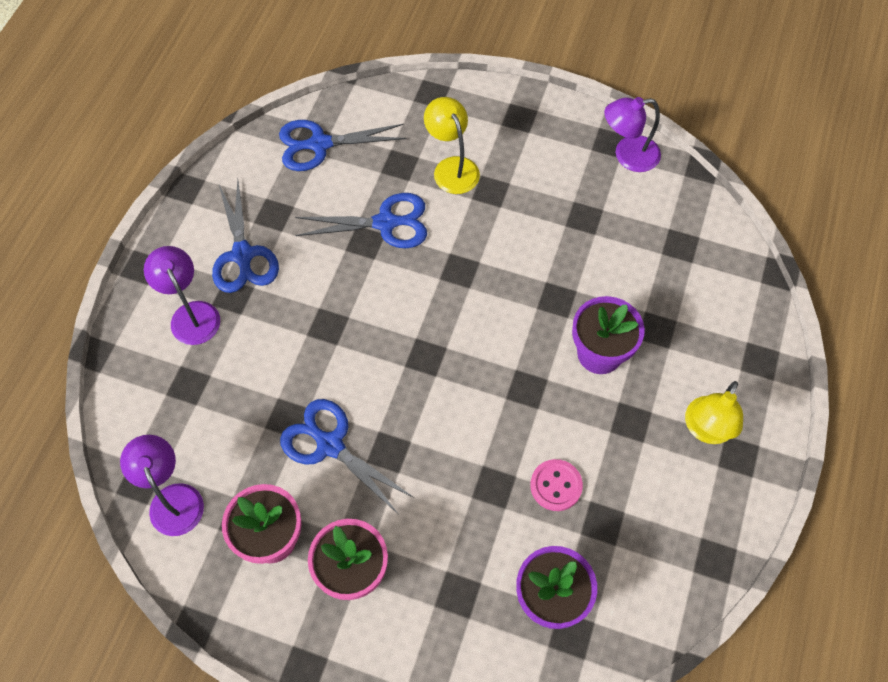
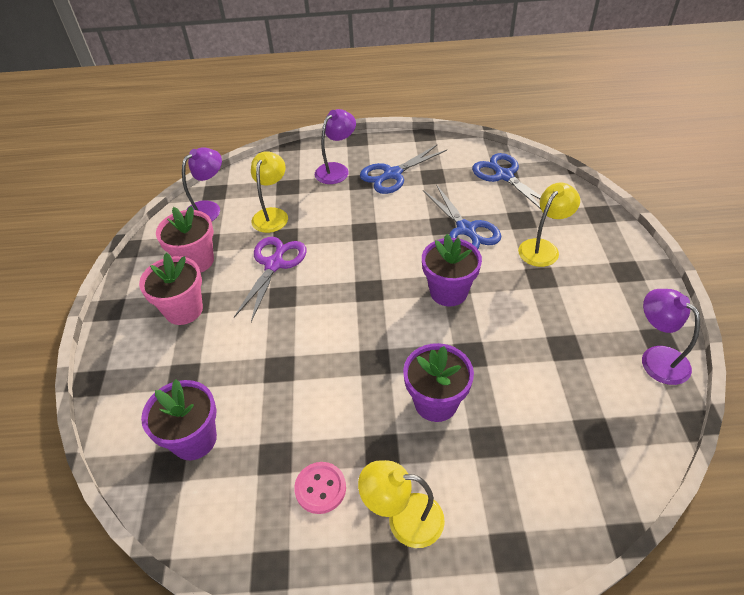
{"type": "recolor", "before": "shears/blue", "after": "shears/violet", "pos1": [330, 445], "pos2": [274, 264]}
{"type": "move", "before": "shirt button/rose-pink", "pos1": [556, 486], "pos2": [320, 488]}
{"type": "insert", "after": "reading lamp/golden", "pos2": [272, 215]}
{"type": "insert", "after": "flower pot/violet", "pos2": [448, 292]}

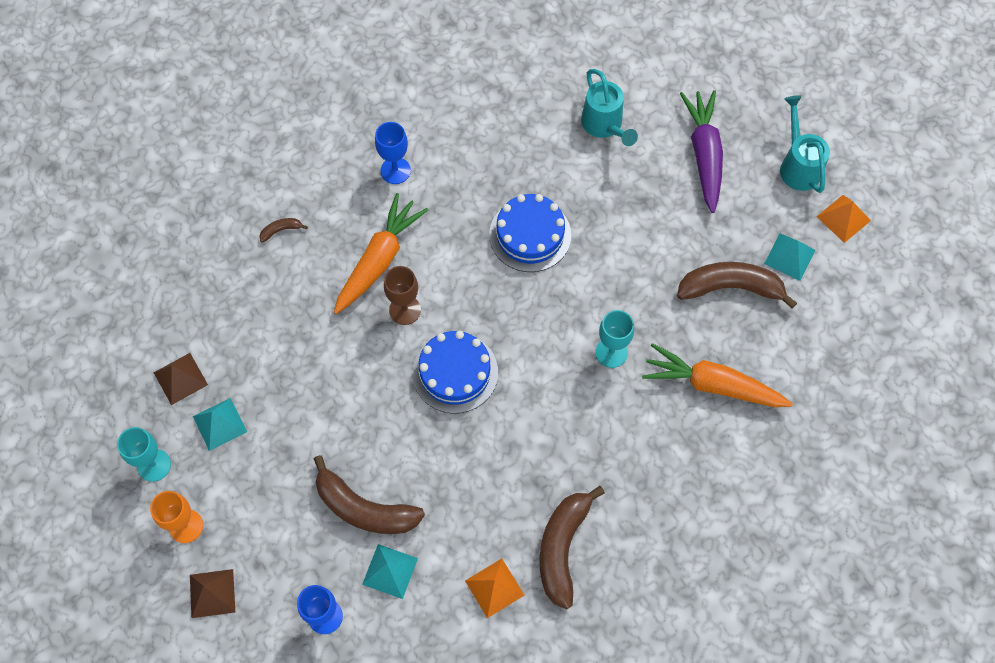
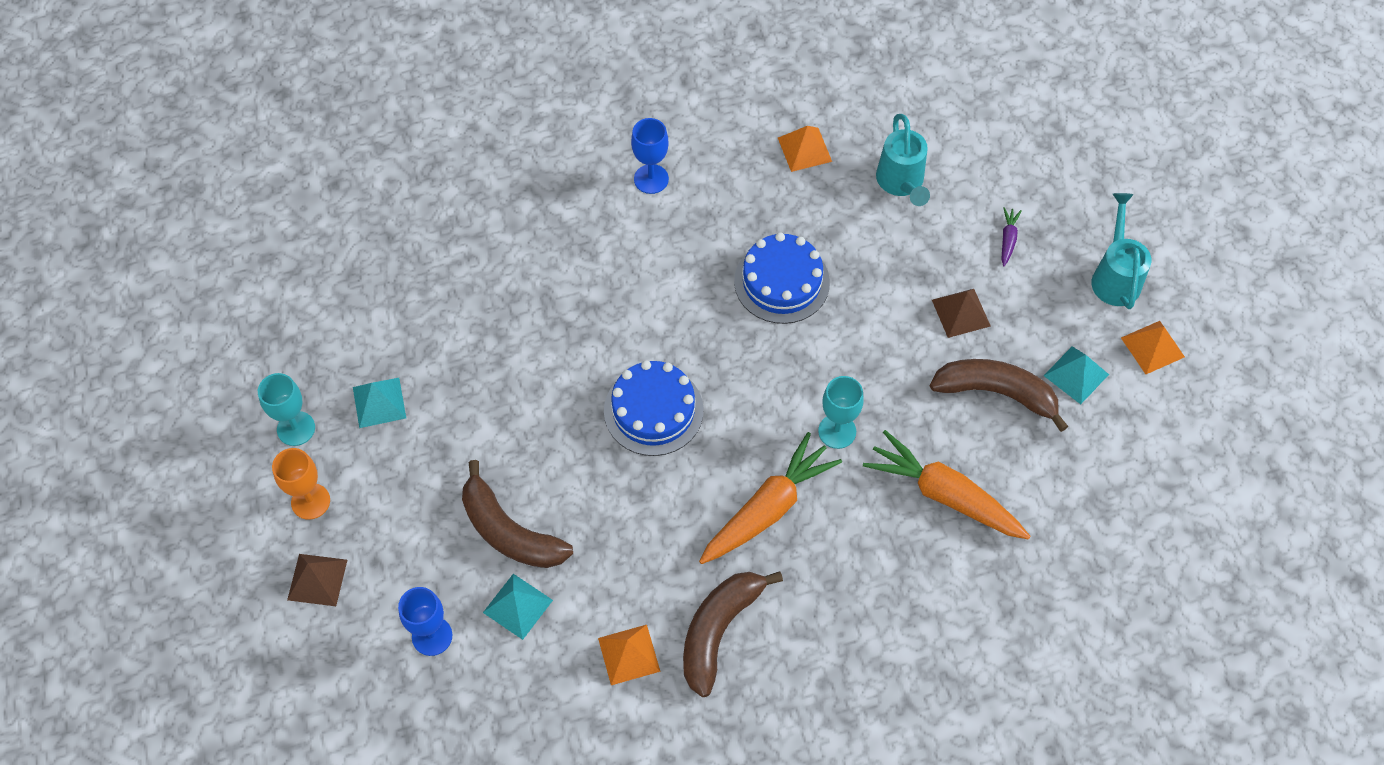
{"type": "resize", "before": "root vegetable/violet", "pos1": [704, 154], "pos2": [1008, 239], "scale": 0.42}
{"type": "move", "before": "root vegetable/orange", "pos1": [379, 259], "pos2": [768, 508]}
{"type": "delete", "before": "toy banana/russet", "pos1": [281, 230]}
{"type": "delete", "before": "wine glass/russet", "pos1": [405, 310]}
{"type": "move", "before": "pyramid shape/russet", "pos1": [180, 378], "pos2": [961, 313]}
{"type": "insert", "after": "pyramid shape/orange", "pos2": [804, 149]}

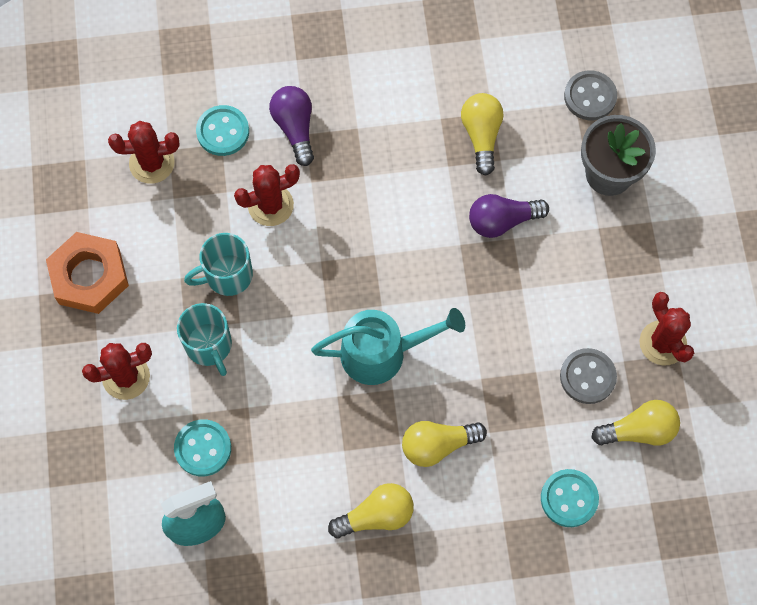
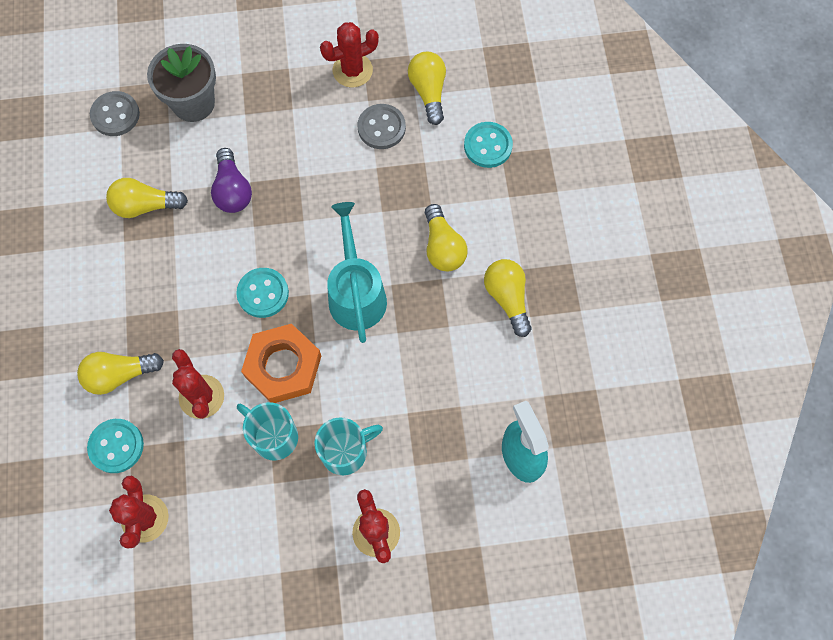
{"type": "recolor", "before": "bulb/violet", "after": "bulb/golden", "pos1": [295, 128], "pos2": [119, 375]}
{"type": "move", "before": "nut/orange", "pos1": [89, 276], "pos2": [283, 366]}
{"type": "rotate", "before": "tea mug/aqua", "pos1": [227, 275], "pos2": [273, 436], "turn": 150}
{"type": "move", "before": "shirt button/aqua", "pos1": [203, 448], "pos2": [263, 293]}

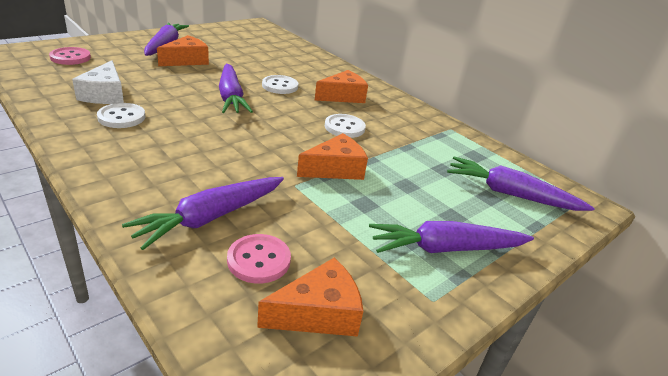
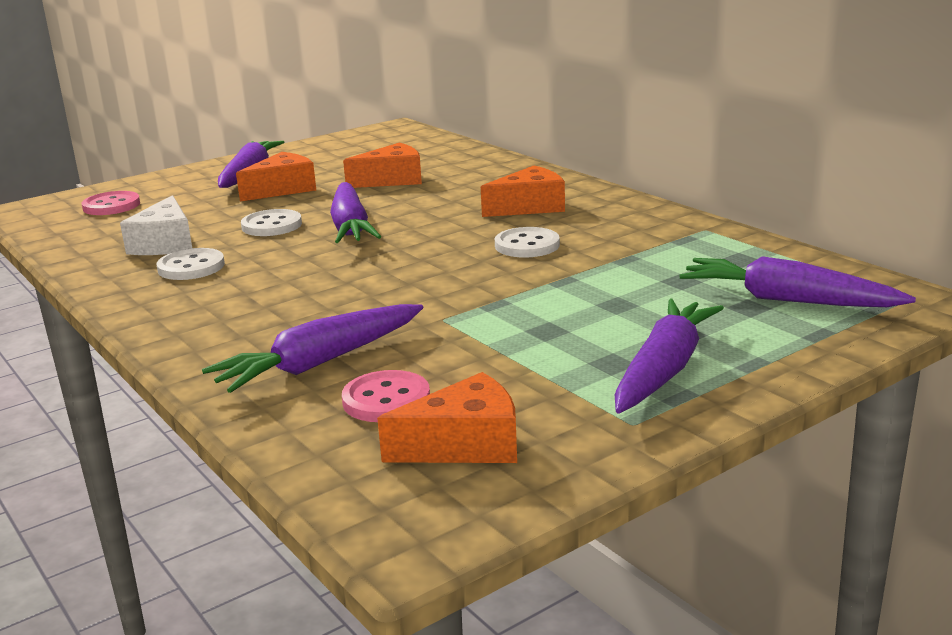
{"type": "move", "before": "shirt button/white", "pos1": [280, 86], "pos2": [272, 225]}
{"type": "move", "before": "piece of cheese/orange", "pos1": [335, 169], "pos2": [392, 180]}
{"type": "rotate", "before": "root vegetable/violet", "pos1": [445, 249], "pos2": [664, 369], "turn": 120}

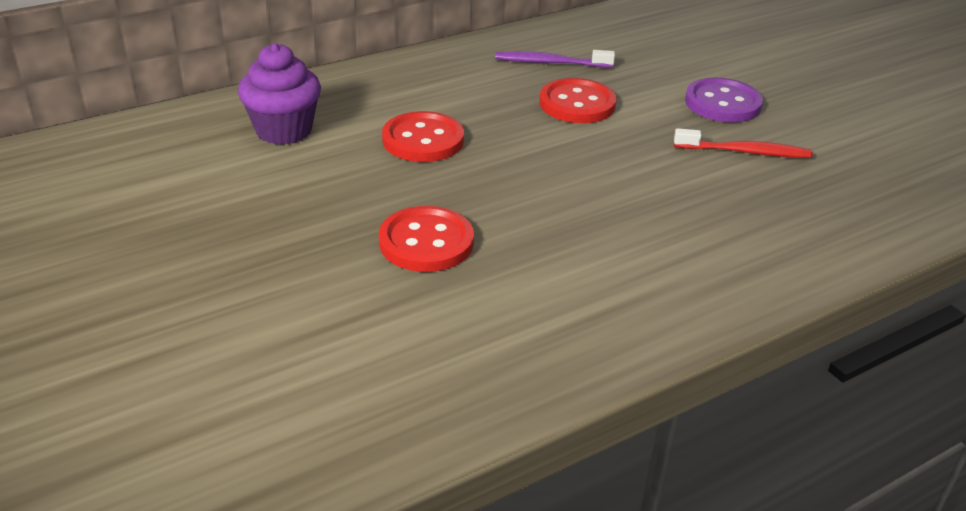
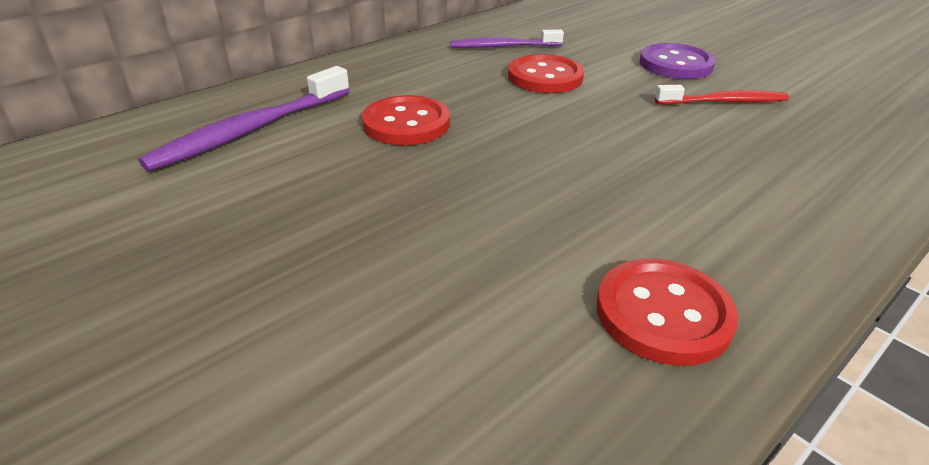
{"type": "replace", "before": "fairy cake/violet", "after": "toothbrush/violet", "pos1": [284, 130], "pos2": [252, 130]}
{"type": "move", "before": "shirt button/crimson", "pos1": [426, 242], "pos2": [663, 313]}

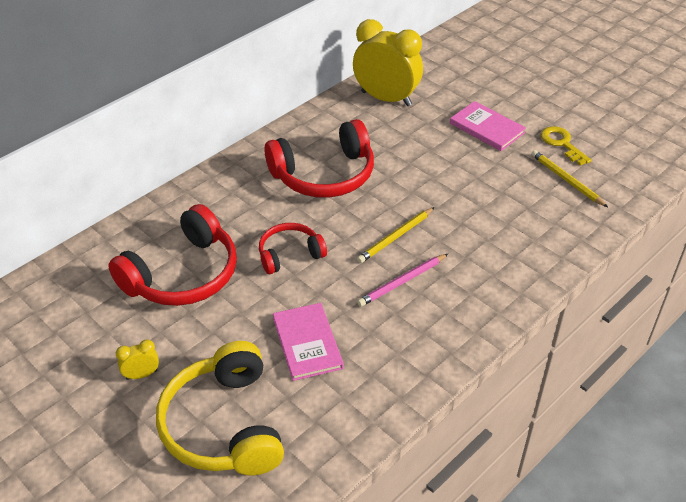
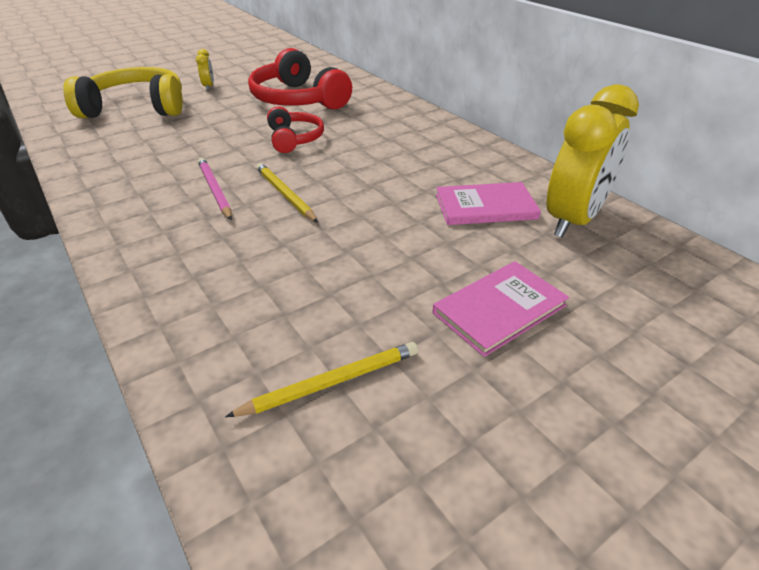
{"type": "delete", "before": "headphones/crimson", "pos1": [324, 175]}
{"type": "delete", "before": "door key/golden", "pos1": [562, 143]}
{"type": "move", "before": "book/rose-pink", "pos1": [307, 343], "pos2": [485, 207]}

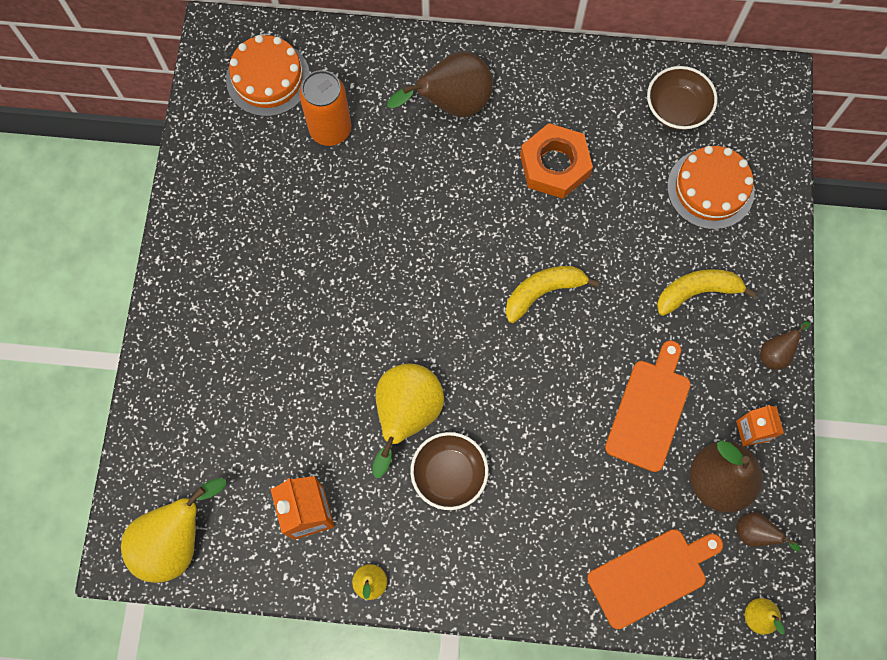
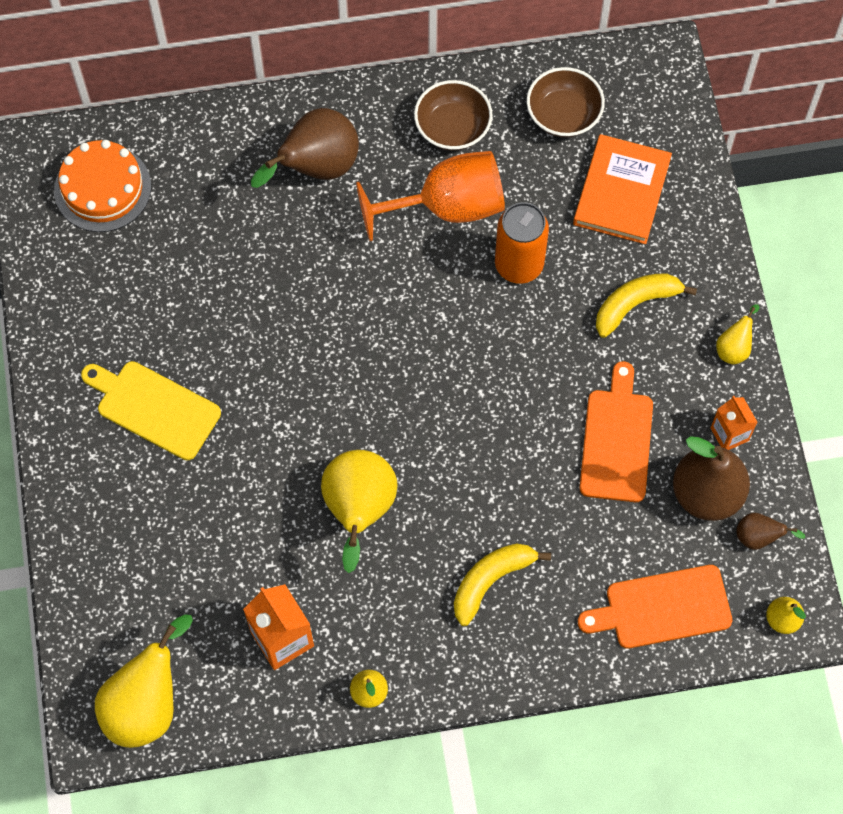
{"type": "move", "before": "tin/orange", "pos1": [330, 129], "pos2": [519, 264]}
{"type": "replace", "before": "nut/orange", "after": "wine glass/orange", "pos1": [554, 165], "pos2": [447, 207]}
{"type": "replace", "before": "layer cake/orange", "after": "book/orange", "pos1": [710, 189], "pos2": [621, 192]}
{"type": "move", "before": "toy banana/golden", "pos1": [543, 292], "pos2": [491, 581]}
{"type": "recolor", "before": "toy pear/russet", "after": "toy pear/golden", "pos1": [775, 353], "pos2": [734, 348]}
{"type": "move", "before": "bowl/russet", "pos1": [449, 474], "pos2": [452, 128]}
{"type": "rotate", "before": "bread board/orange", "pos1": [651, 575], "pos2": [662, 608], "turn": -150}
{"type": "insert", "after": "bread board/golden", "pos2": [154, 408]}

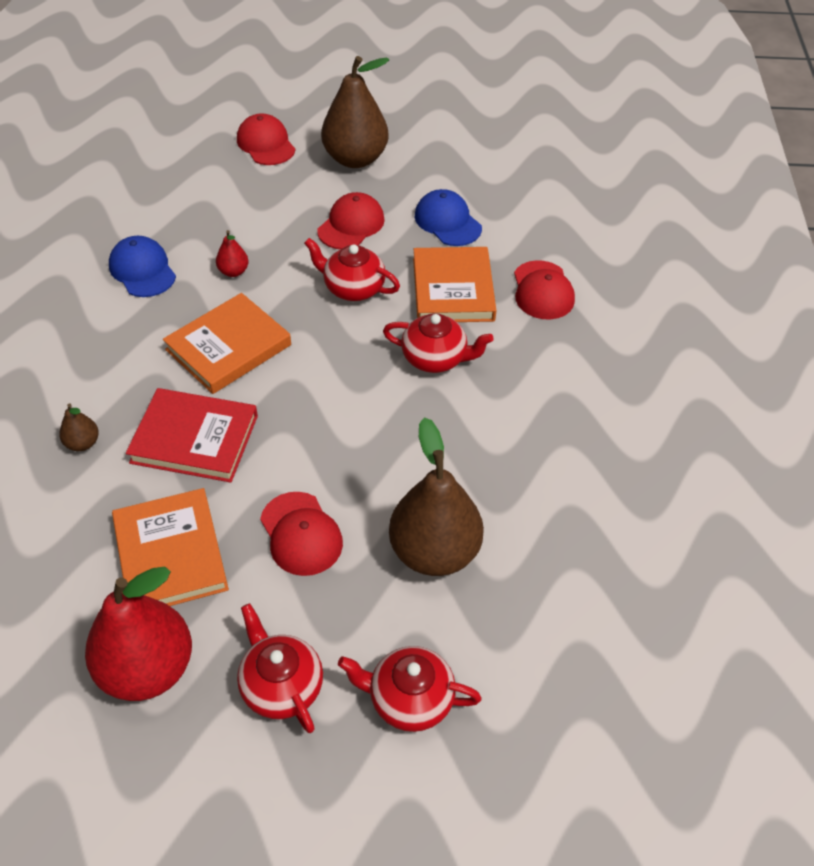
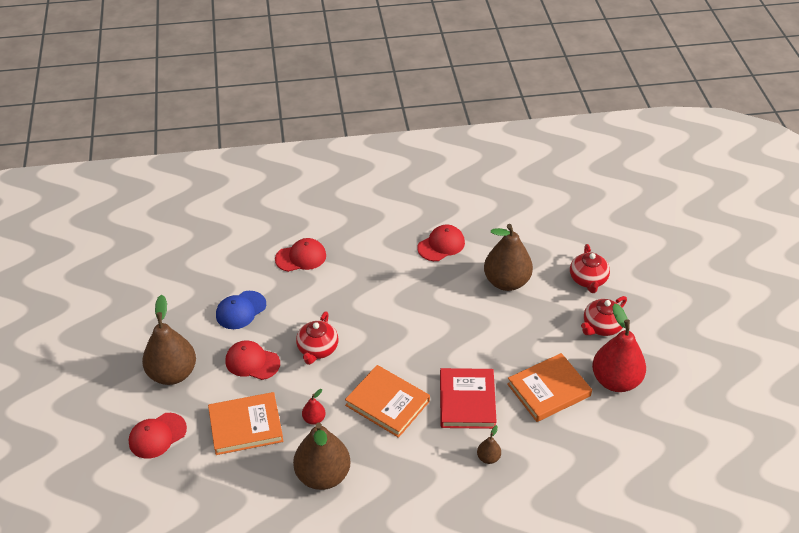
{"type": "replace", "before": "peaked cap/blue", "after": "toy pear/russet", "pos1": [142, 270], "pos2": [323, 475]}
{"type": "move", "before": "book/orange", "pos1": [453, 289], "pos2": [246, 426]}
{"type": "delete", "before": "teapot/crimson", "pos1": [435, 358]}
{"type": "move", "before": "peaked cap/crimson", "pos1": [301, 534], "pos2": [441, 245]}

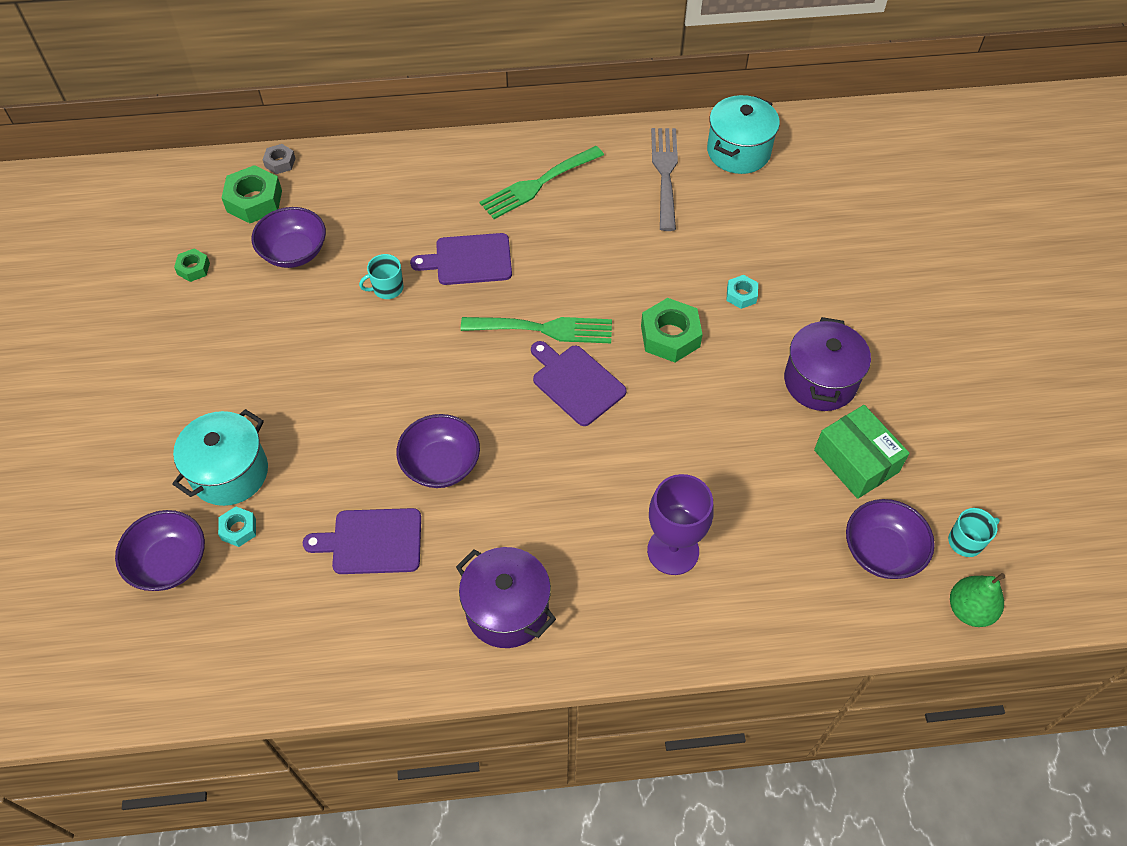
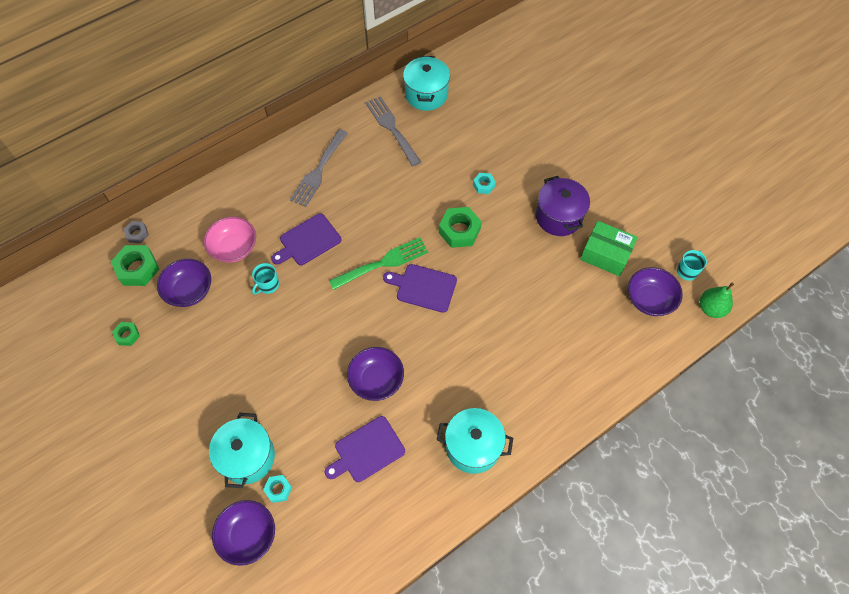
{"type": "recolor", "before": "table fork/emerald", "after": "table fork/ash-grey", "pos1": [537, 184], "pos2": [318, 171]}
{"type": "delete", "before": "wine glass/violet", "pos1": [673, 551]}
{"type": "recolor", "before": "cooking pot/violet", "after": "cooking pot/aqua", "pos1": [507, 610], "pos2": [473, 447]}
{"type": "insert", "after": "bowl/rose-pink", "pos2": [234, 248]}

